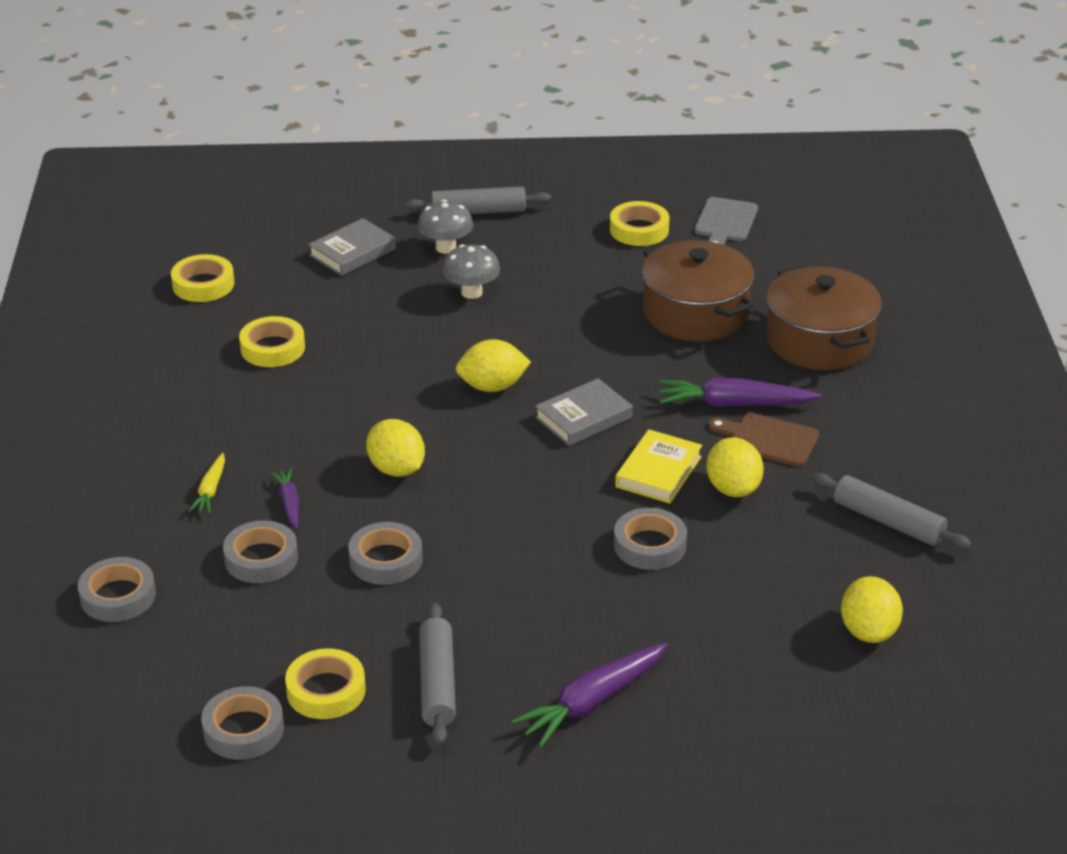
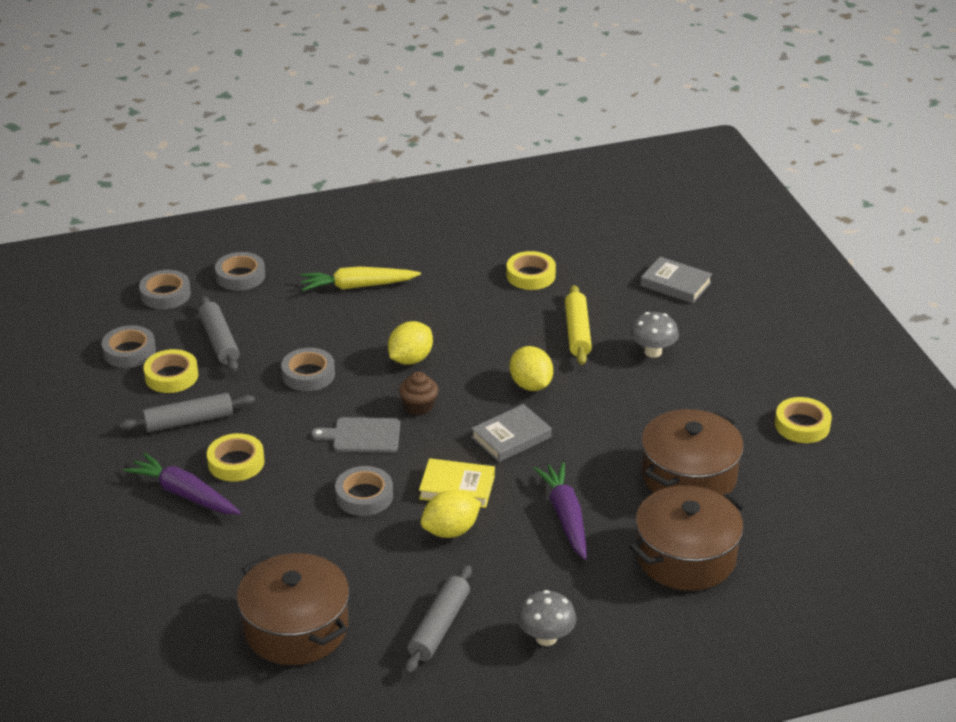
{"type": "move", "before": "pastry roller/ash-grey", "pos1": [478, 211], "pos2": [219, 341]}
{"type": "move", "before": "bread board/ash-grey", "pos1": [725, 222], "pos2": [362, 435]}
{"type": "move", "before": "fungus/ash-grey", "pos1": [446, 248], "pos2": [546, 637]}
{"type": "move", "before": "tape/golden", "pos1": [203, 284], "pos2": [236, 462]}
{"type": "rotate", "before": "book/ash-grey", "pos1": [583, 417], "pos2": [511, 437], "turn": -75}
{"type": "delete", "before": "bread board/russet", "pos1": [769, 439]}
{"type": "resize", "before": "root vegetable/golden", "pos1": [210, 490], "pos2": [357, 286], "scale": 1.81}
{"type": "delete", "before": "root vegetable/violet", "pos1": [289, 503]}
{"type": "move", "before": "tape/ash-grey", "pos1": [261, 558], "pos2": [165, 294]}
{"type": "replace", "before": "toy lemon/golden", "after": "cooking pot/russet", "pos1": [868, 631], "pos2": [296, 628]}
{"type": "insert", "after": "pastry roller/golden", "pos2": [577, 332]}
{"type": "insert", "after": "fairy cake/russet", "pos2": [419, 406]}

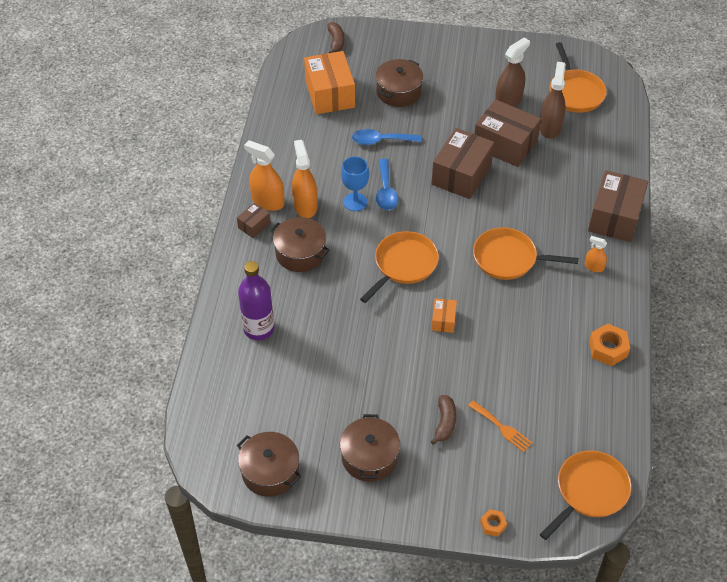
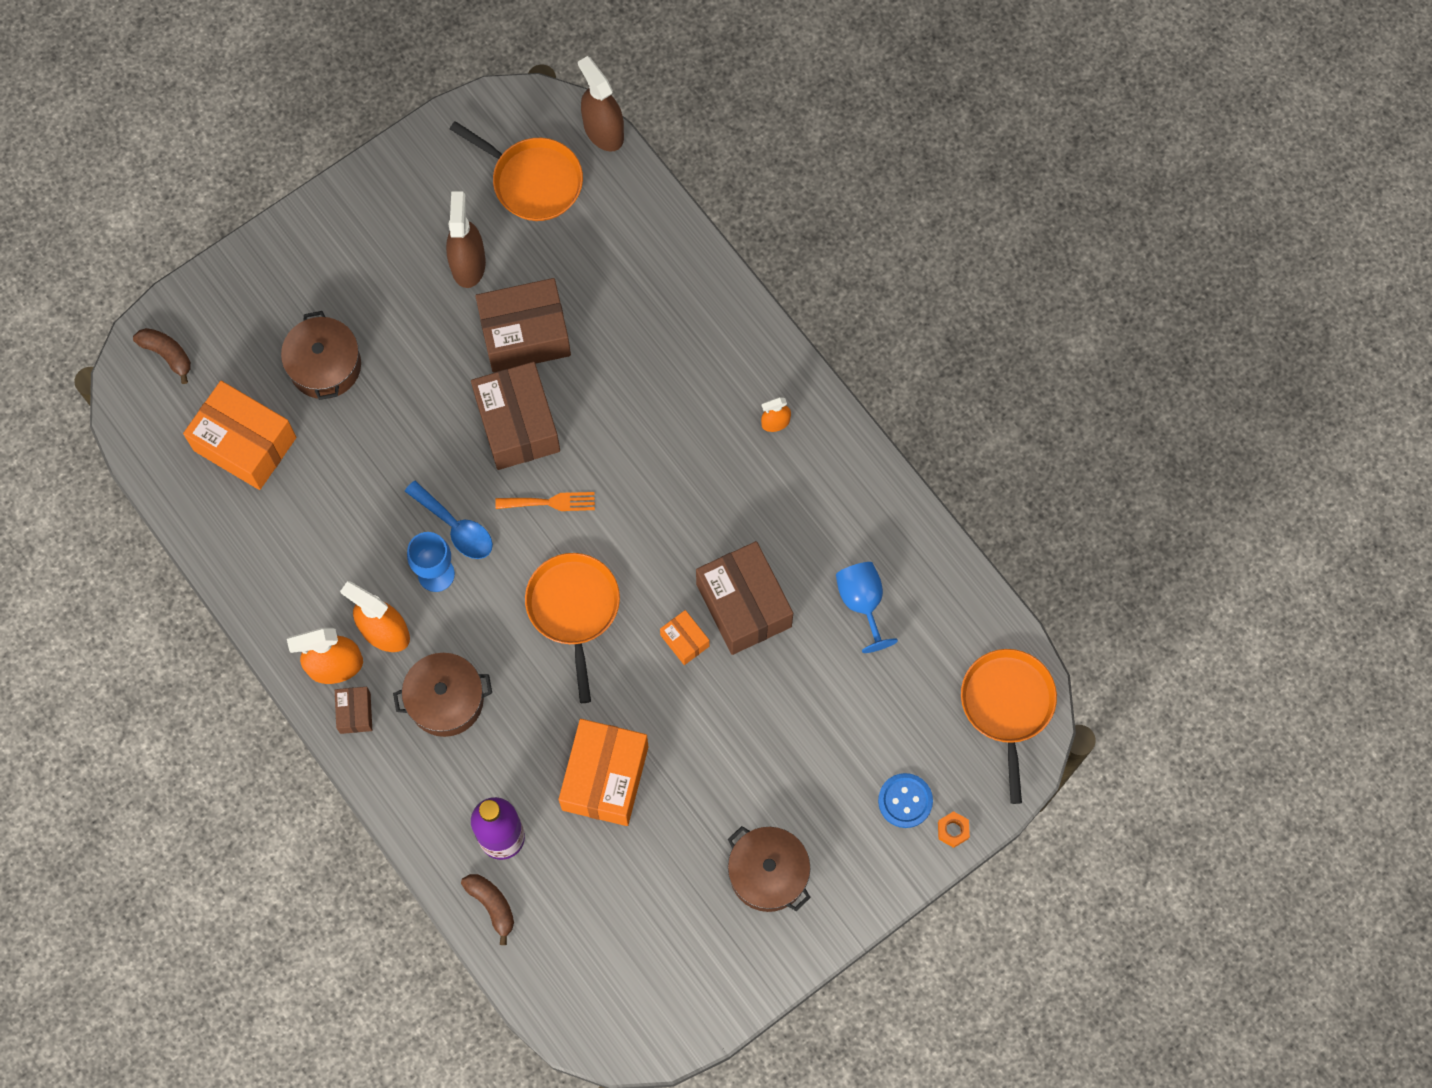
{"type": "move", "before": "sprayer/russet", "pos1": [550, 127], "pos2": [603, 131]}
{"type": "delete", "before": "spoon/blue", "pos1": [380, 141]}
{"type": "move", "before": "package/russet", "pos1": [615, 217], "pos2": [744, 605]}
{"type": "delete", "before": "pan/orange", "pos1": [508, 258]}
{"type": "delete", "before": "nut/orange", "pos1": [608, 349]}
{"type": "move", "before": "toy banana/russet", "pos1": [445, 423], "pos2": [492, 905]}
{"type": "move", "before": "table fork/orange", "pos1": [502, 427], "pos2": [550, 502]}
{"type": "delete", "before": "cooking pot/russet", "pos1": [270, 471]}
{"type": "insert", "after": "wine glass/blue", "pos2": [862, 602]}
{"type": "insert", "after": "package/orange", "pos2": [605, 778]}
{"type": "insert", "after": "shirt button/blue", "pos2": [905, 801]}

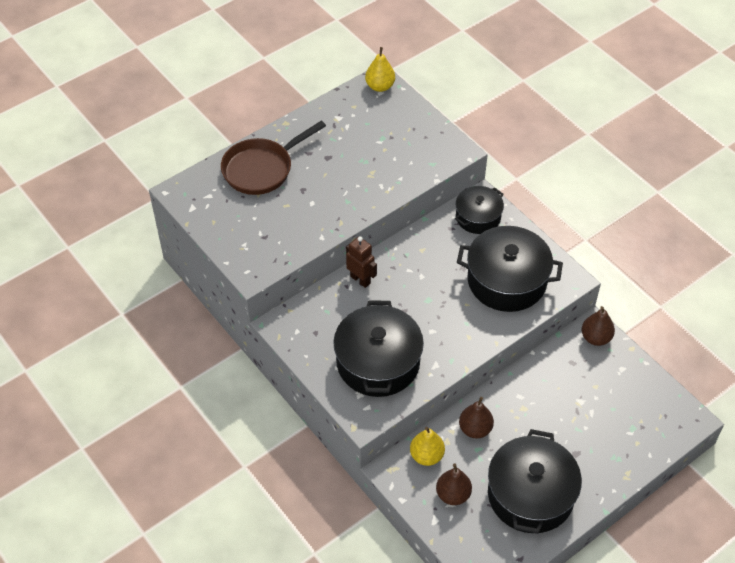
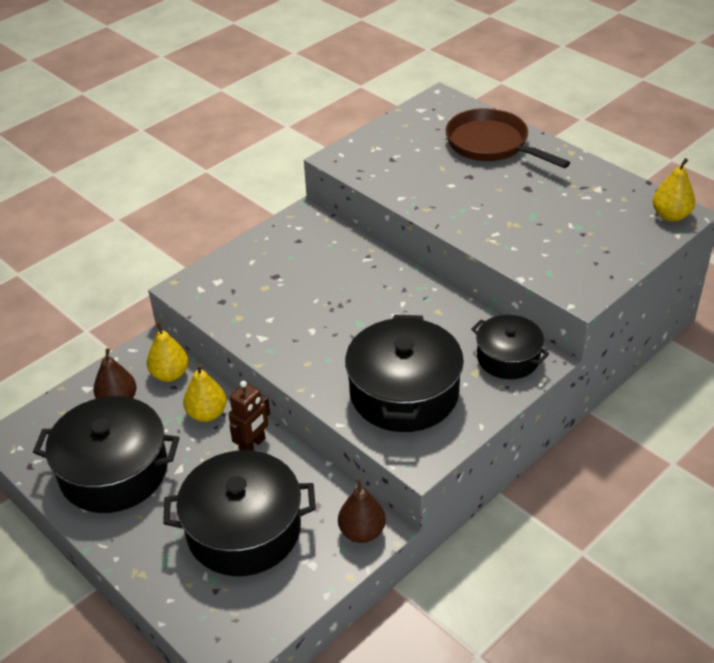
{"type": "move", "before": "robot figure/russet", "pos1": [360, 279], "pos2": [252, 445]}
{"type": "move", "before": "cooking pot/ebony", "pos1": [378, 362], "pos2": [244, 530]}
{"type": "recolor", "before": "toy pear/russet", "after": "toy pear/golden", "pos1": [475, 429], "pos2": [207, 414]}

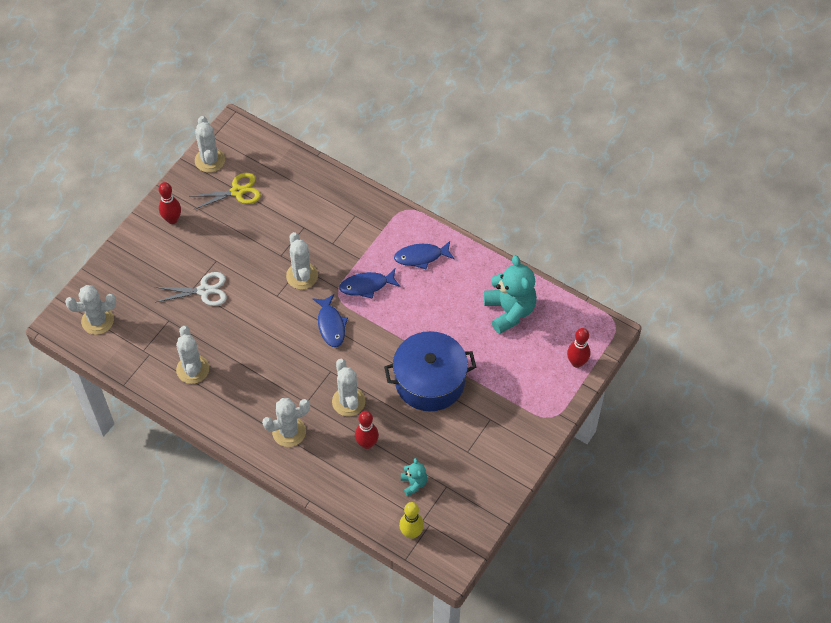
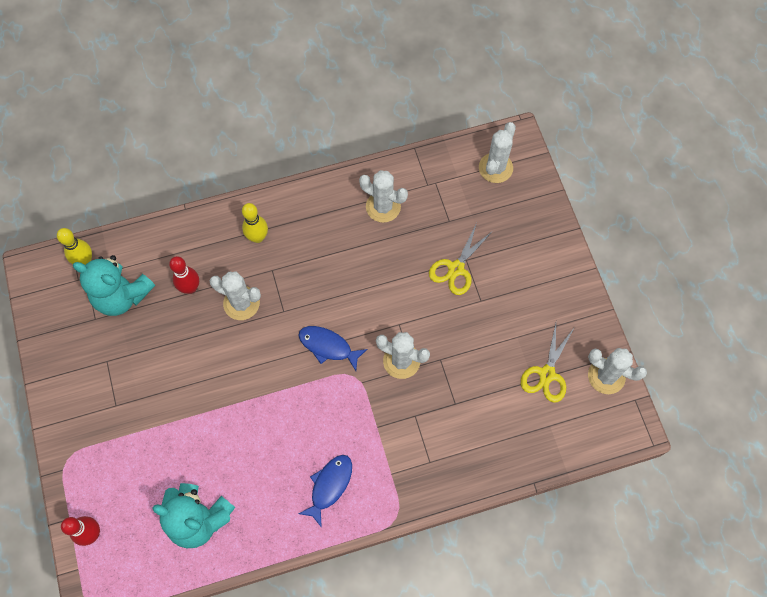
{"type": "delete", "before": "tenpin/crimson", "pos1": [172, 219]}
{"type": "delete", "before": "toy fish/blue", "pos1": [366, 286]}
{"type": "recolor", "before": "shears/white", "after": "shears/golden", "pos1": [204, 290], "pos2": [456, 268]}
{"type": "delete", "before": "cooking pot/blue", "pos1": [430, 381]}
{"type": "replace", "before": "saguaro cactus/white", "after": "tenpin/golden", "pos1": [289, 432], "pos2": [258, 237]}
{"type": "resize", "before": "teddy/aqua", "pos1": [414, 483], "pos2": [122, 296], "scale": 2.03}

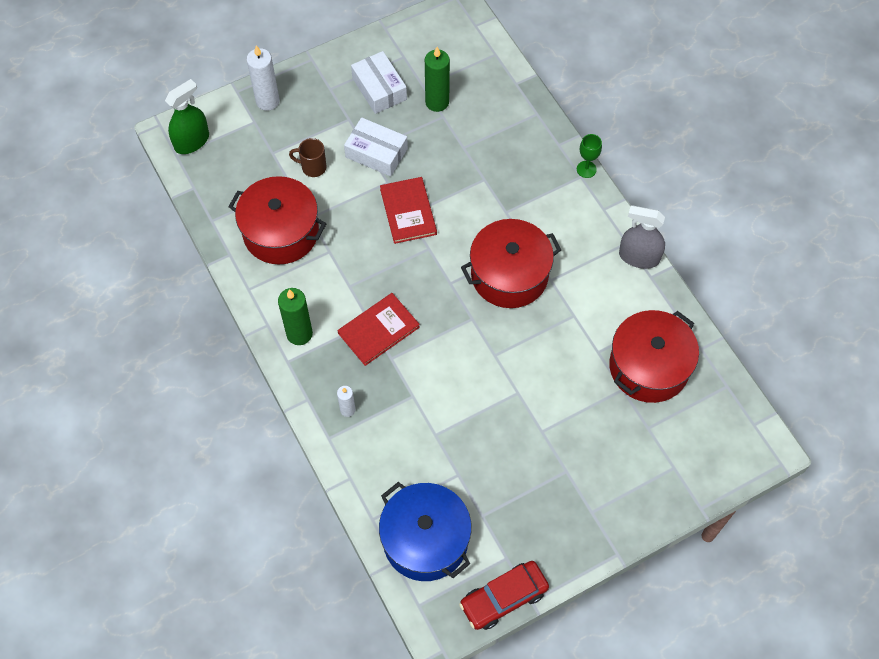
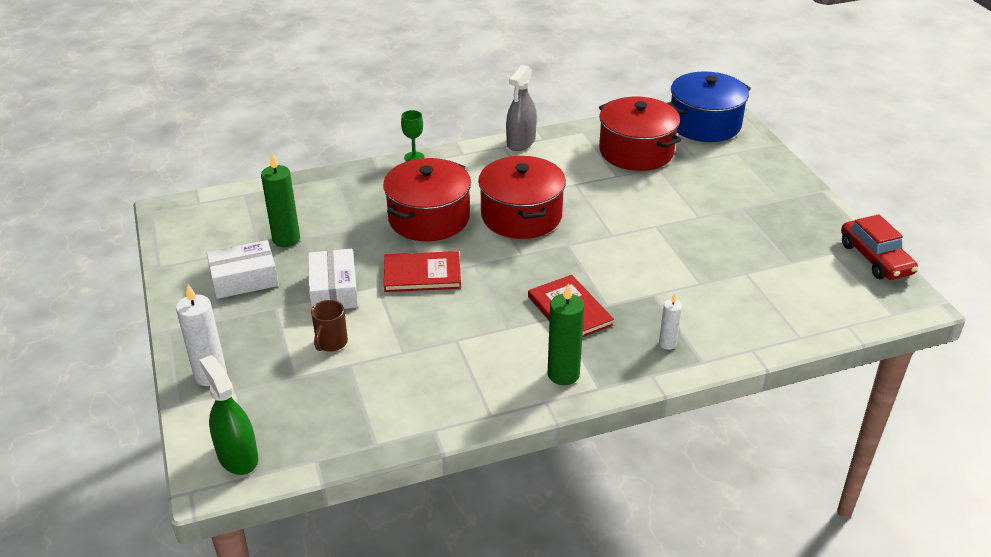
{"type": "rotate", "before": "package/white", "pos1": [376, 153], "pos2": [334, 290], "turn": -45}
{"type": "move", "before": "cooking pot/crimson", "pos1": [281, 232], "pos2": [429, 218]}
{"type": "move", "before": "cooking pot/blue", "pos1": [425, 540], "pos2": [704, 124]}

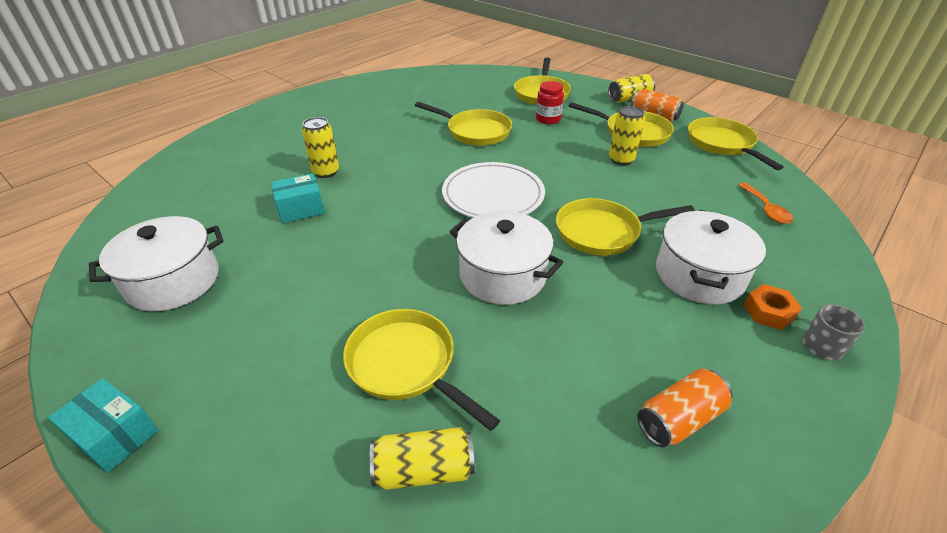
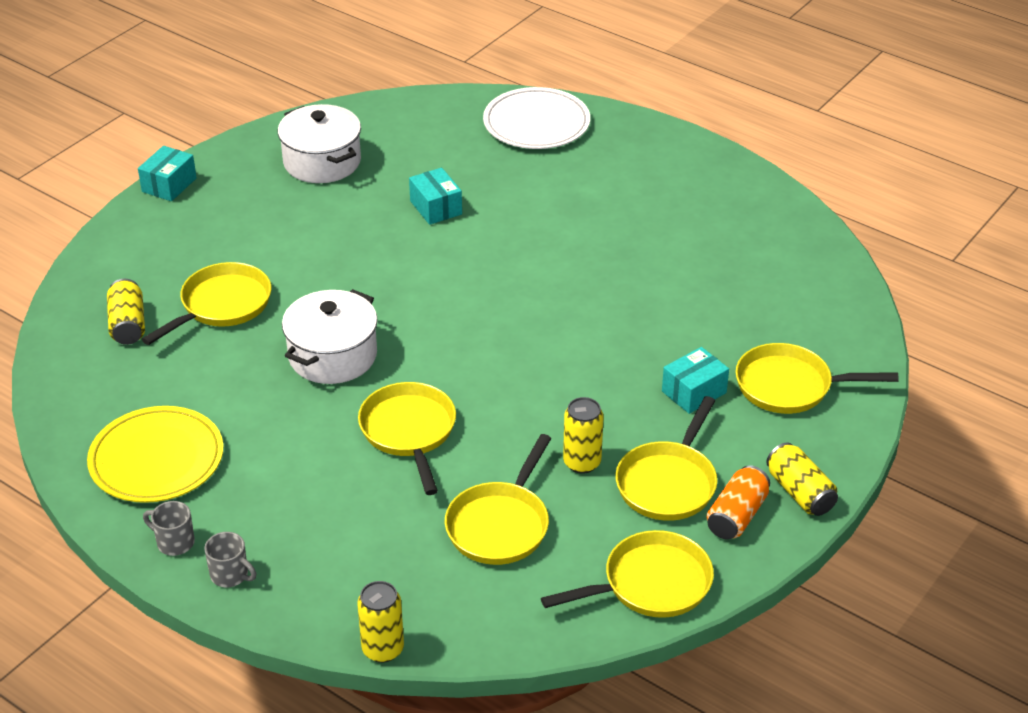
{"type": "replace", "before": "jar/crimson", "after": "package/aqua", "pos1": [548, 119], "pos2": [694, 392]}
{"type": "move", "before": "pan/golden", "pos1": [475, 131], "pos2": [500, 525]}
{"type": "move", "before": "tin/golden", "pos1": [326, 172], "pos2": [383, 649]}
{"type": "move", "before": "flat dish/white", "pos1": [493, 195], "pos2": [536, 123]}
{"type": "delete", "before": "spoon/orange", "pos1": [765, 209]}
{"type": "delete", "before": "cooking pot/white", "pos1": [699, 275]}
{"type": "delete", "before": "nut/orange", "pos1": [768, 312]}
{"type": "replace", "before": "tin/orange", "after": "flat dish/golden", "pos1": [679, 419], "pos2": [156, 459]}
{"type": "insert", "after": "tea mug/ash-grey", "pos2": [174, 542]}

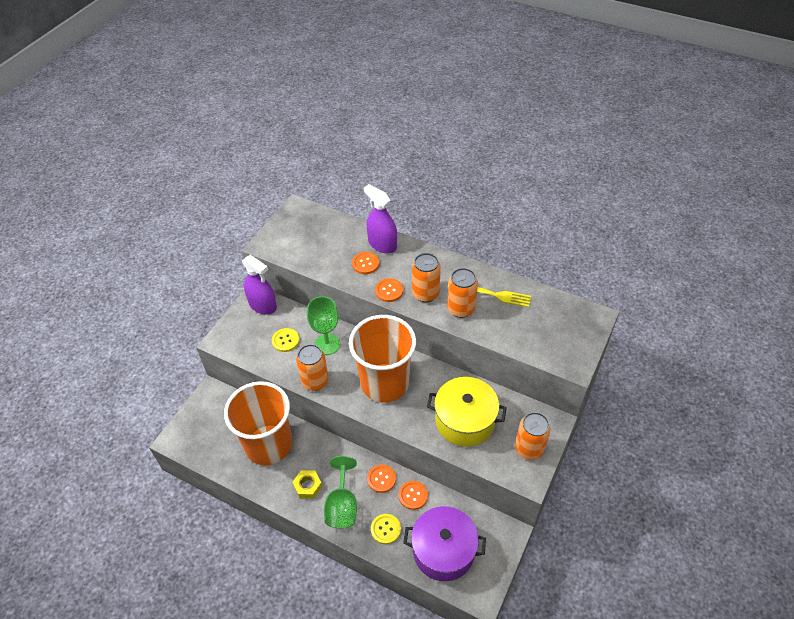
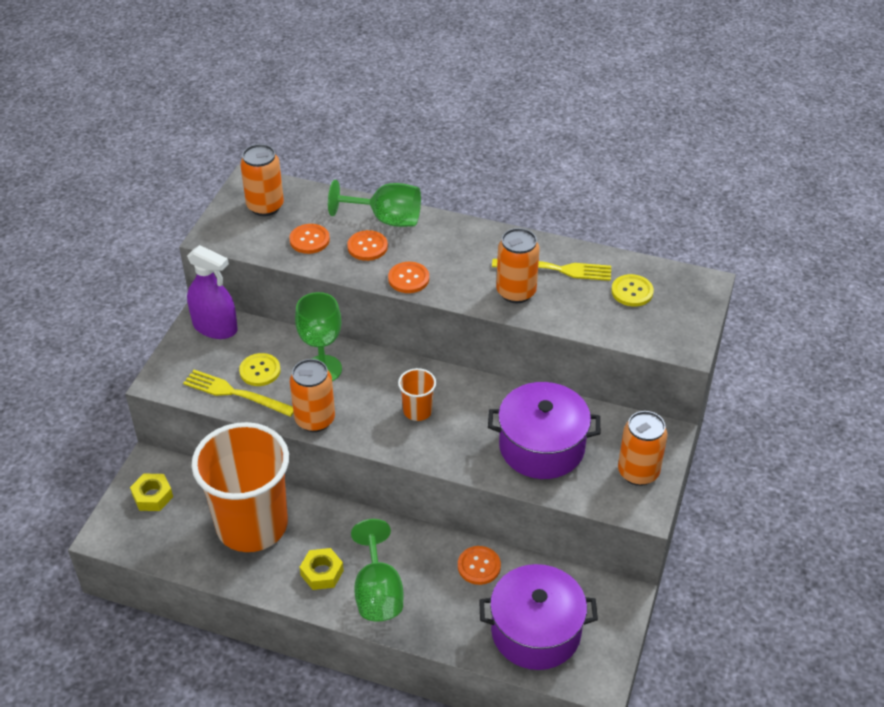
{"type": "replace", "before": "sprayer/violet", "after": "wine glass/emerald", "pos1": [382, 244], "pos2": [386, 219]}
{"type": "move", "before": "tin/orange", "pos1": [425, 294], "pos2": [265, 206]}
{"type": "resize", "before": "tumbler/orange", "pos1": [384, 383], "pos2": [417, 411], "scale": 0.41}
{"type": "recolor", "before": "cooking pot/golden", "after": "cooking pot/violet", "pos1": [465, 420], "pos2": [541, 447]}
{"type": "move", "before": "shirt button/orange", "pos1": [381, 479], "pos2": [309, 240]}
{"type": "move", "before": "shirt button/golden", "pos1": [385, 529], "pos2": [632, 292]}
{"type": "insert", "after": "table fork/golden", "pos2": [236, 393]}
{"type": "insert", "after": "nut/golden", "pos2": [152, 496]}

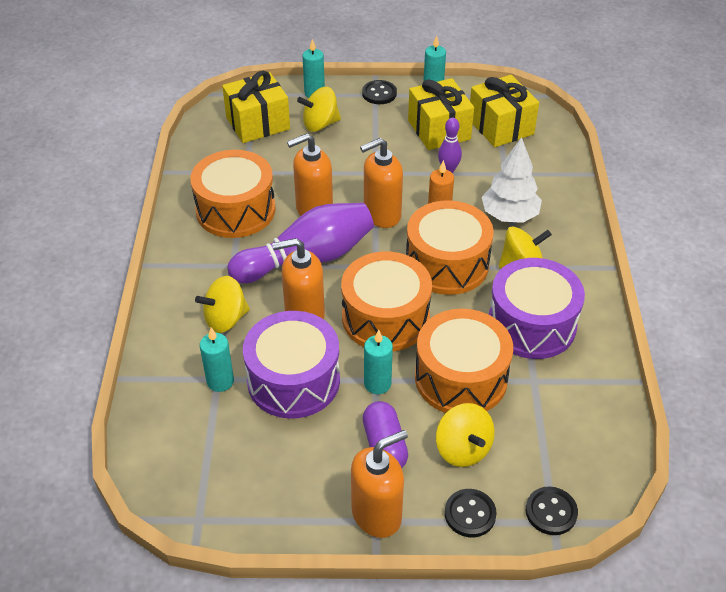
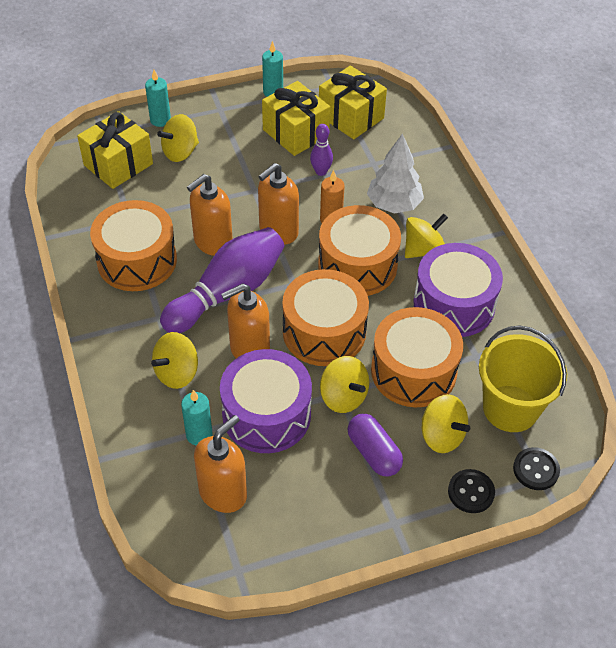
{"type": "delete", "before": "shirt button/ebony", "pos1": [379, 93]}
{"type": "replace", "before": "wax candle/aqua", "after": "whirligig/golden", "pos1": [377, 384], "pos2": [343, 397]}
{"type": "move", "before": "soap pump/orange", "pos1": [377, 514], "pos2": [223, 493]}
{"type": "insert", "after": "sand bucket/golden", "pos2": [510, 408]}

